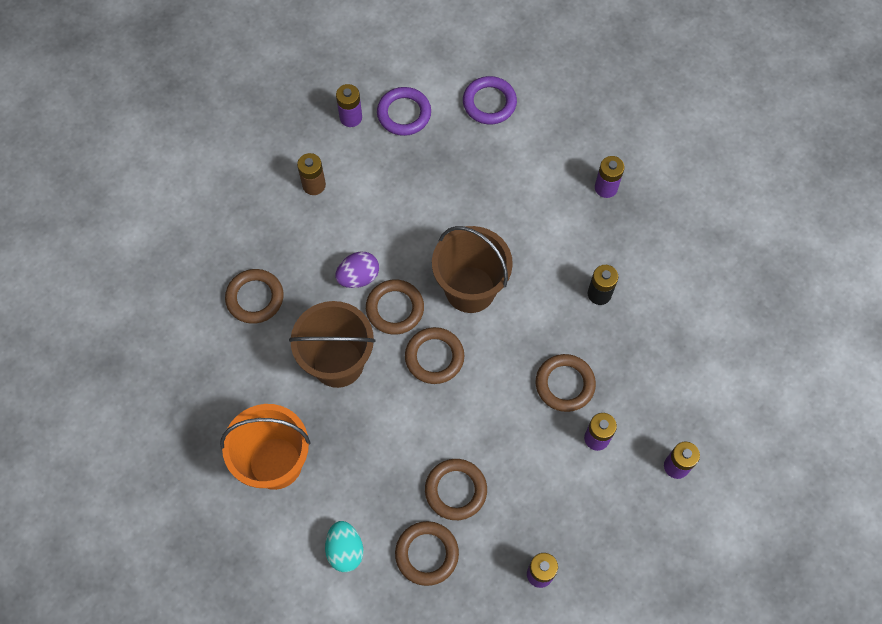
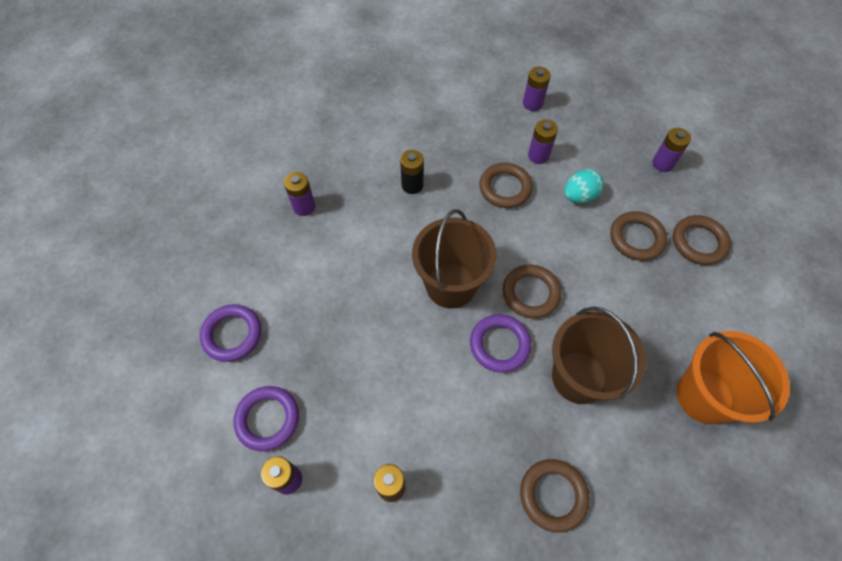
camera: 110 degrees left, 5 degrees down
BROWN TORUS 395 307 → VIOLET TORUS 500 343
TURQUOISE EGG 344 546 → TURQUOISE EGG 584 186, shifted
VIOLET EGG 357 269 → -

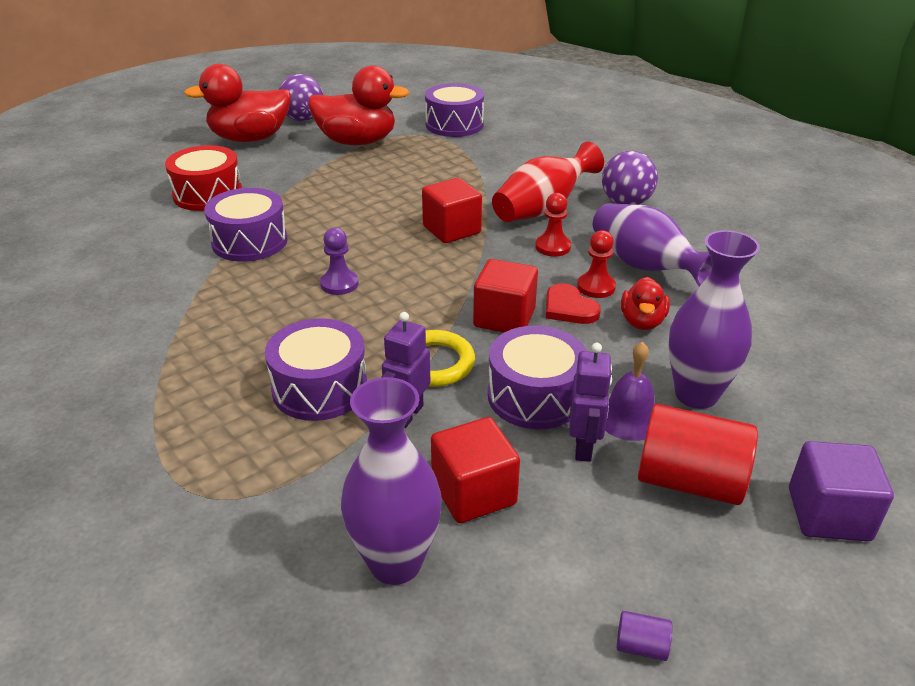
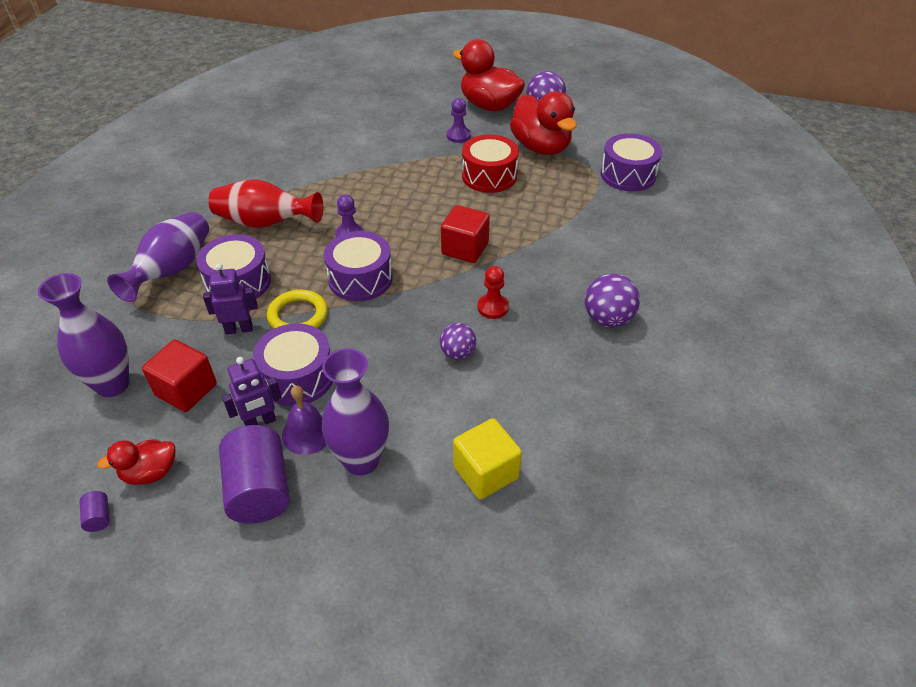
camera: 55 degrees right, 10 degrees up
SCARLET RUBBER DUCK 645 303 → SCARLET RUBBER DUCK 136 462, shifted
VIOLET FLOWER VASE 652 244 → VIOLET FLOWER VASE 158 257, shifted
SCARLET FLOWER VASE 548 181 → SCARLET FLOWER VASE 265 203, shifted
SCARLET CYLINDER SHAPE 698 454 → VIOLET CYLINDER SHAPE 254 474
VIOLET DRUM 246 225 → VIOLET DRUM 358 266, shifted
SCARLET CHESS PAWN 596 264 → VIOLET PLAY BALL 458 341
- → VIOLET CHESS PAWN 459 120
- → BRIGHT YELLOW SOLID CUBE 487 459
SCARLET DRUM 203 178 → SCARLET DRUM 490 164, shifted
SCARLET SOLID CUBE 505 296 → -
SCARLET HEART 573 303 → -
VIOLET SOLID CUBE 841 491 → -

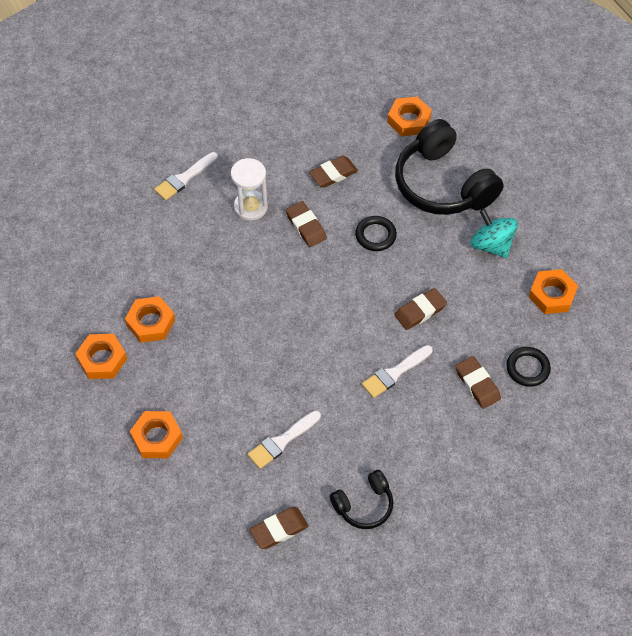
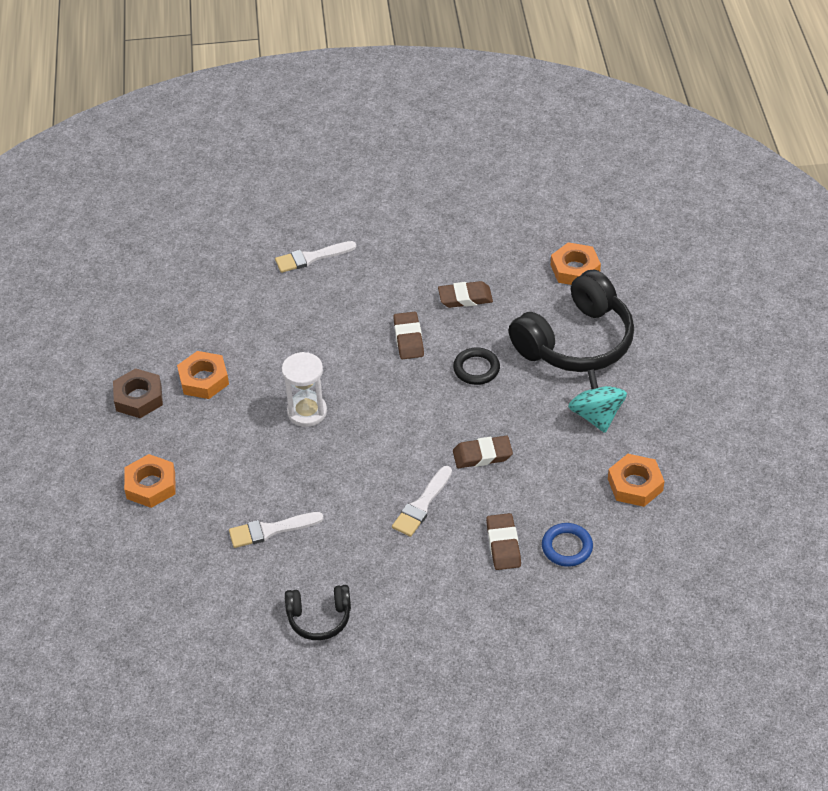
camera: 25 degrees right, 10 degrees down
BRIGHT ORANGE HEX NUT 101 356 → BROWN HEX NUT 138 393
SNOW-WHITE SANDGLASS 249 189 → SNOW-WHITE SANDGLASS 304 389, shifted
SNOW-WHITE PAINTBRUSH 397 371 → SNOW-WHITE PAINTBRUSH 422 501, 45 degrees counterclockwise
EBONY OVER-EAR HEADPHONES 449 167 → EBONY OVER-EAR HEADPHONES 571 321, 120 degrees counterclockwise
EBONY TORUS 528 367 → BLUE TORUS 567 545
BROWN PENCIL ERASER 279 528 → -

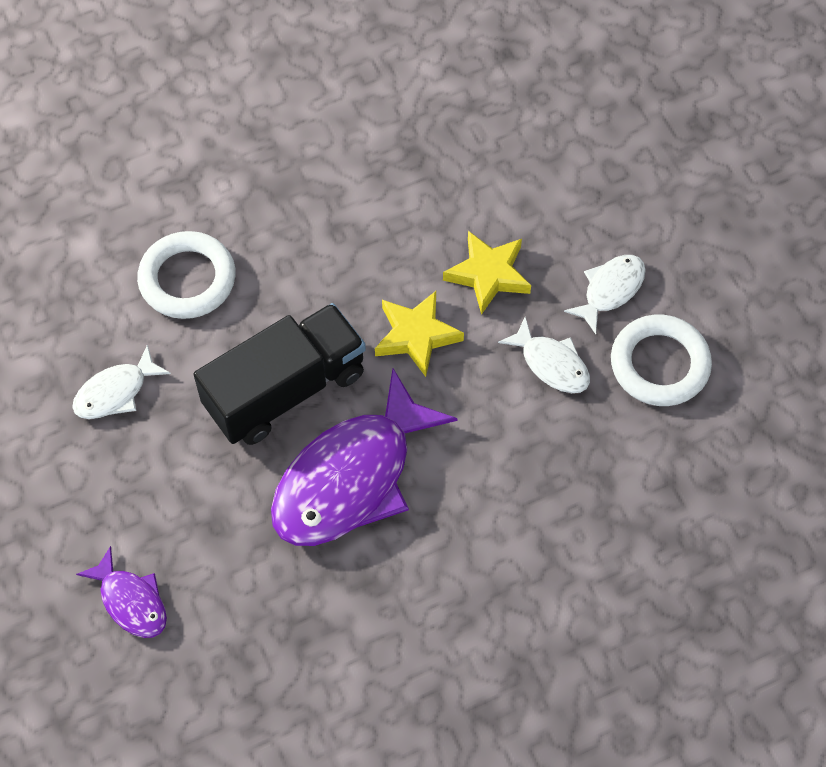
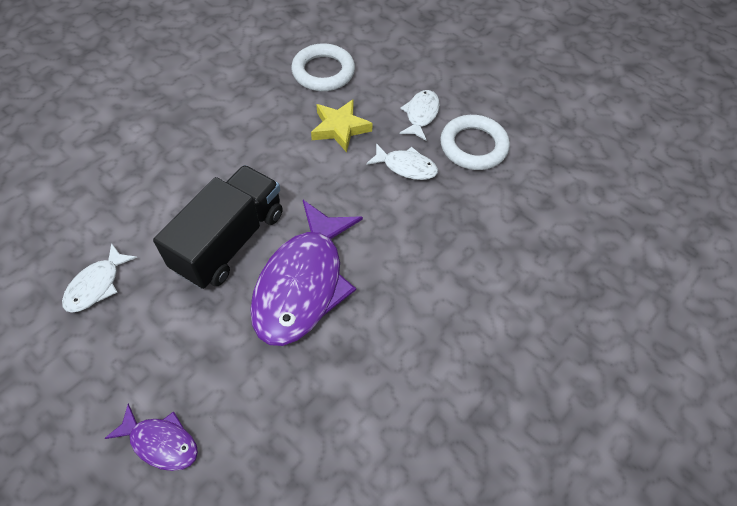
camera: 25 degrees left, 5 degrees down
SNOW-WHITE TORUS 186 275 → SNOW-WHITE TORUS 323 67, shifted
BRIGHT YELLOW STAR 419 334 → -

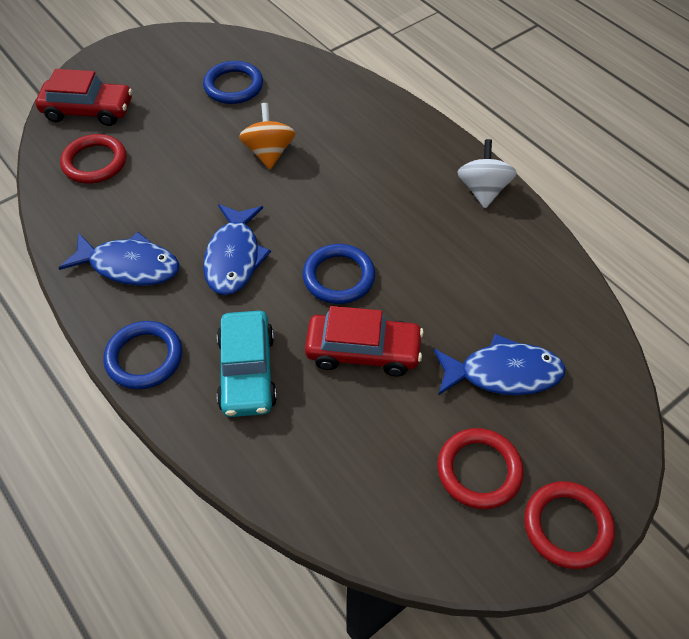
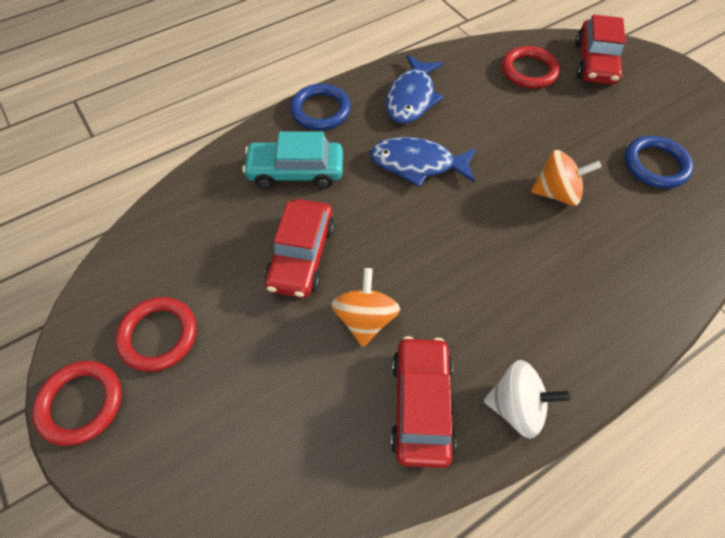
camera: 95 degrees right, 5 degrees up
- → BRIGHT ORANGE WHIRLIGIG 365 307
- → SCARLET AUTOMOBILE 423 402
BLUE TORUS 339 274 → -
BLUE TOY FISH 499 364 → -

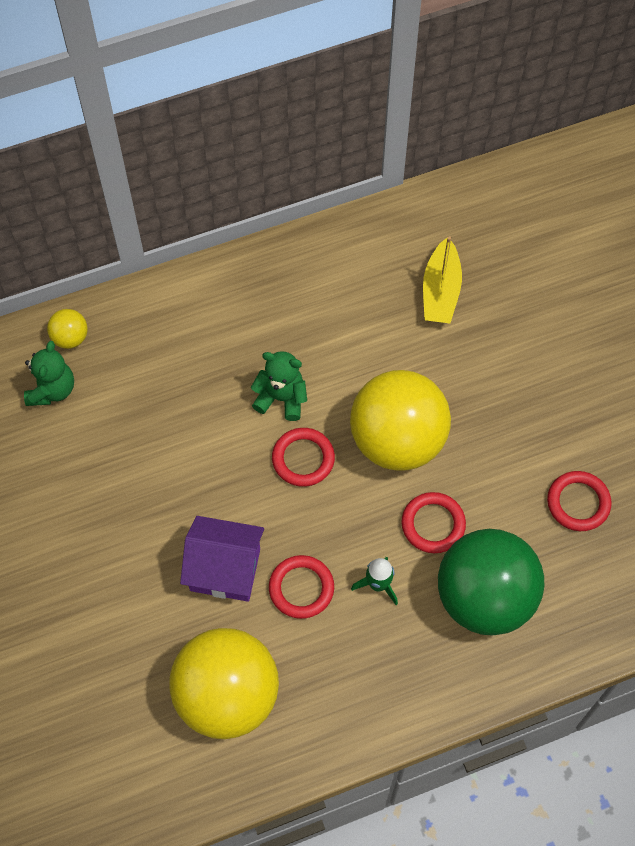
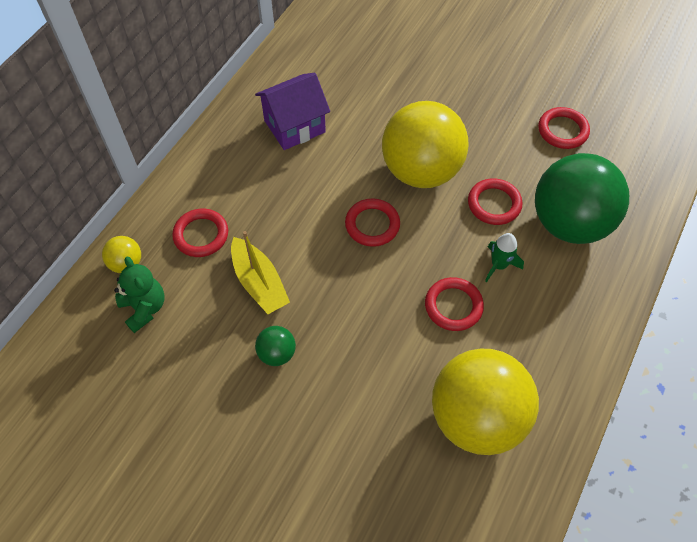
camera: 40 degrees left, 5 degrees down
- → SCARLET TORUS 200 233
BRIGHT YELLOW BOAT 442 279 → BRIGHT YELLOW BOAT 260 272, shifted
VIOLET TOY HOUSE 222 559 → VIOLET TOY HOUSE 292 111, shifted
- → EMERALD PLAY BALL 275 346
EMERALD TEDDY BEAR 279 386 → -

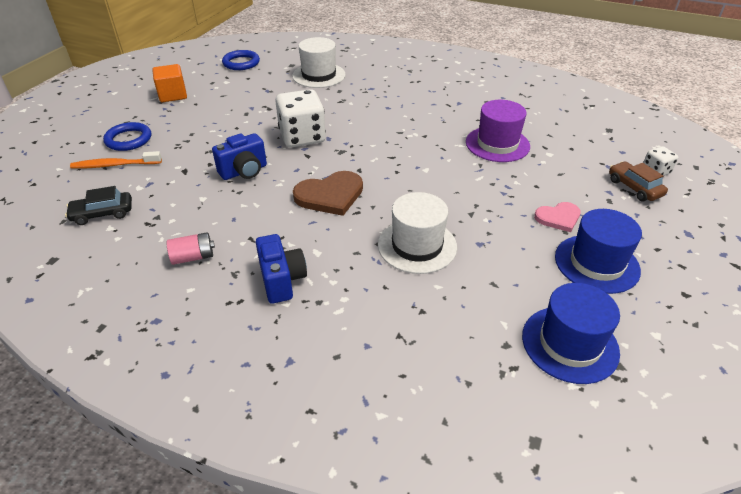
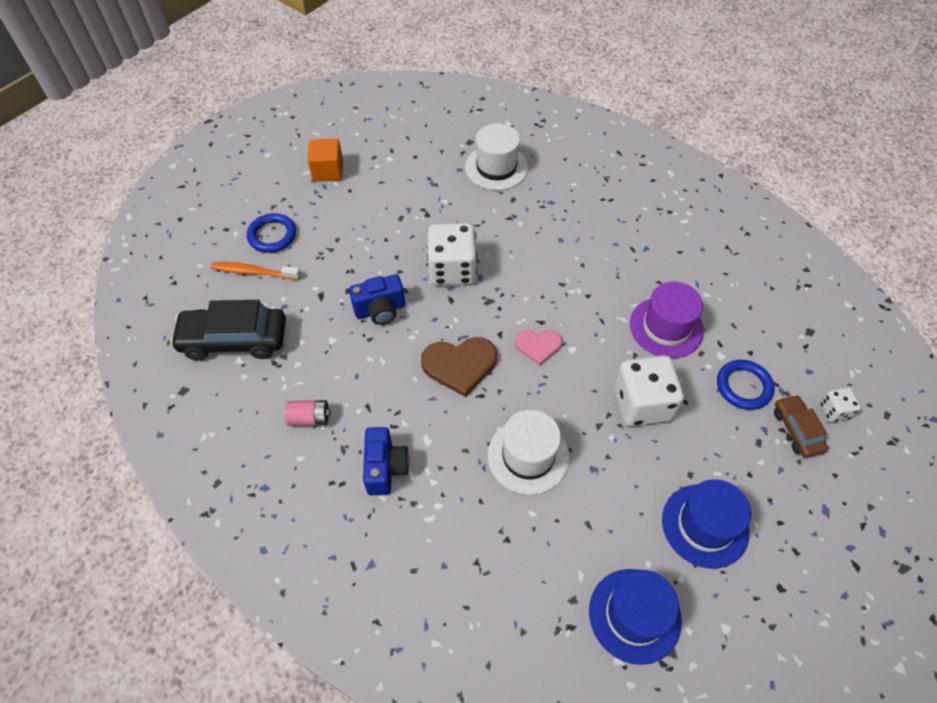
camera: 15 degrees right, 15 degrees up
EBONY AUTOMOBILE 98 205 → EBONY AUTOMOBILE 228 330, x1.79
ROSE-PINK HEART 557 217 → ROSE-PINK HEART 538 347, shifted
- → SNOW-WHITE DIE 649 390
BLUE TORUS 241 60 → BLUE TORUS 745 385, shifted

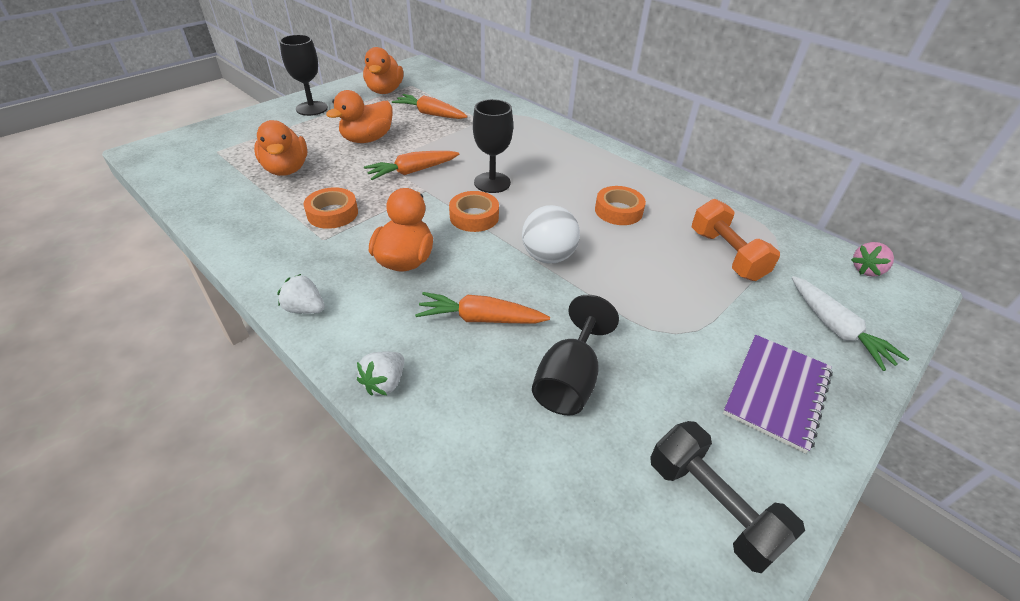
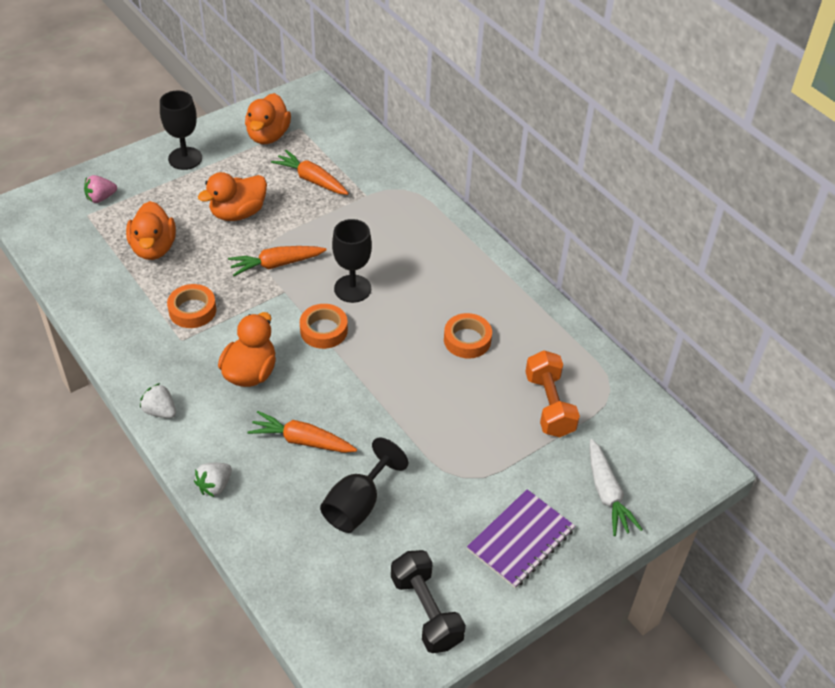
camera: 10 degrees right, 5 degrees up
ROSE-PINK BERRY 872 259 → ROSE-PINK BERRY 100 189, shifted
SNOW-WHITE PLAY BALL 551 234 → -

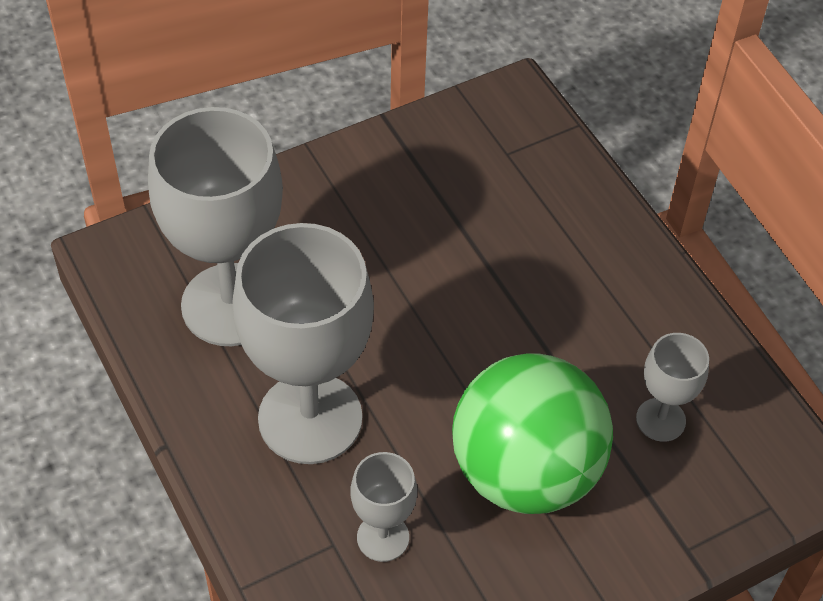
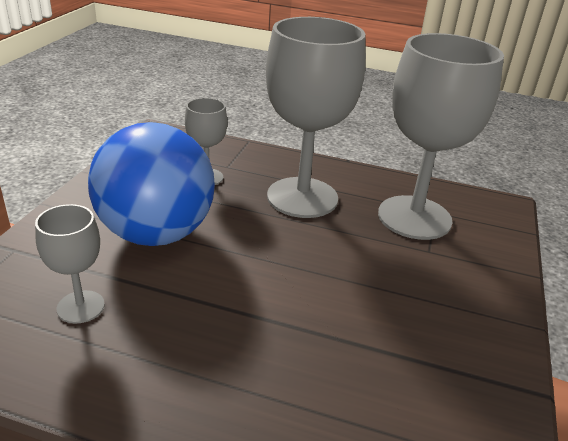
camera: 135 degrees right, 20 degrees down
EMERALD PLAY BALL 532 433 → BLUE PLAY BALL 151 184

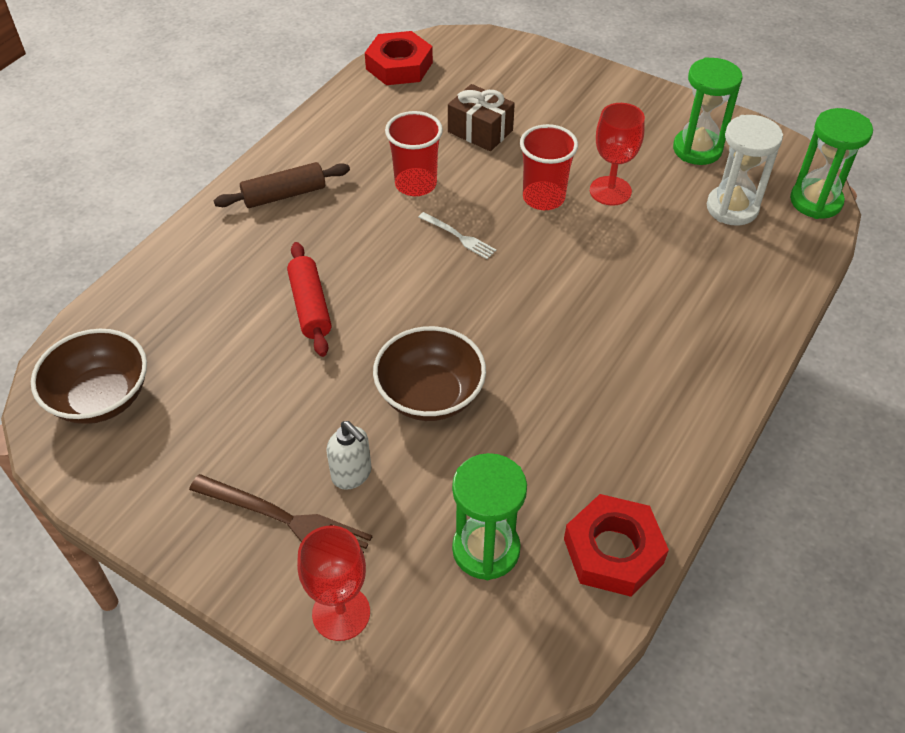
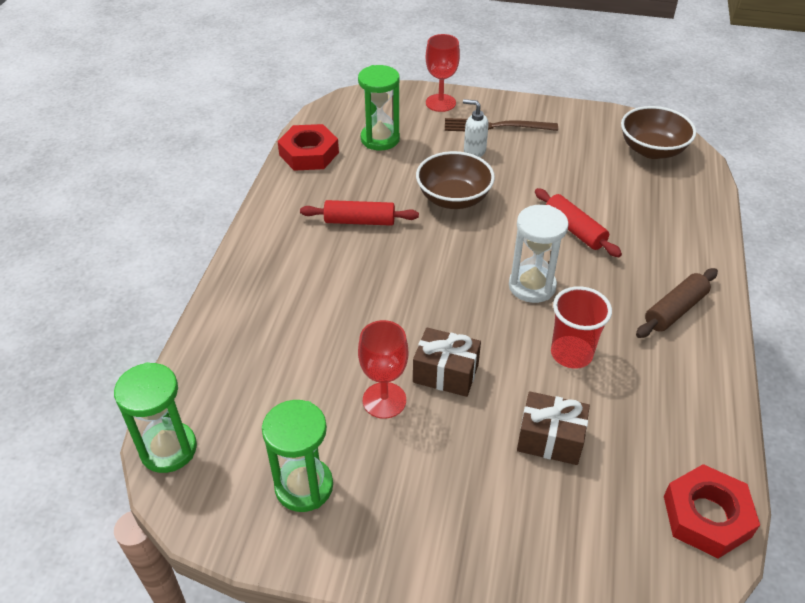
camera: 160 degrees right, 5 degrees down
- → SCARLET DOUGH ROLLER 359 213
SCARLET TUMBLER 549 167 → BROWN GIFT 447 362
SNOW-WHITE SANDGLASS 745 170 → SNOW-WHITE SANDGLASS 539 254, shifted
SNOW-WHITE DINNER FORK 457 235 → -

